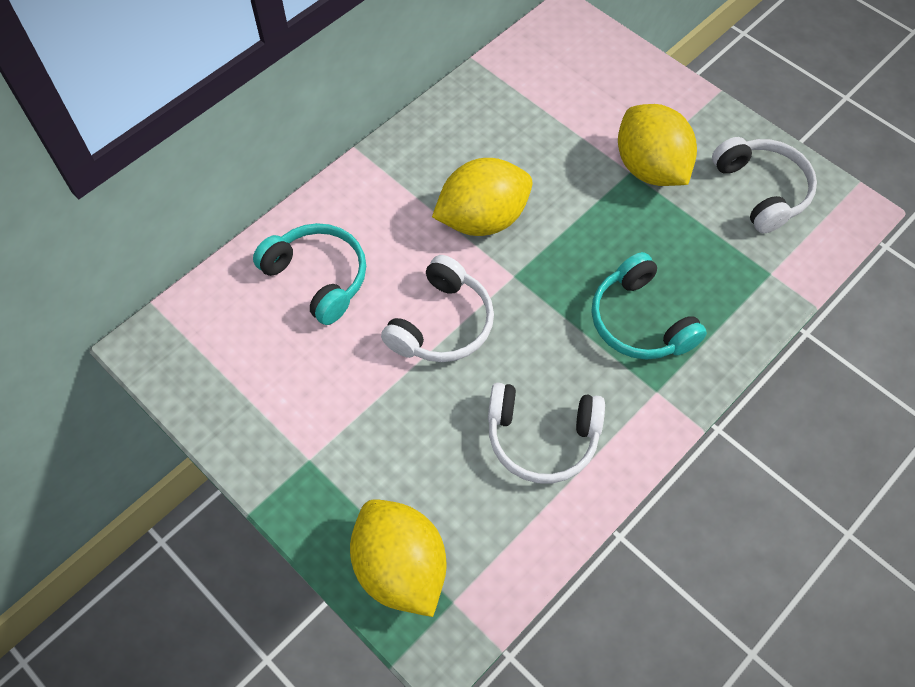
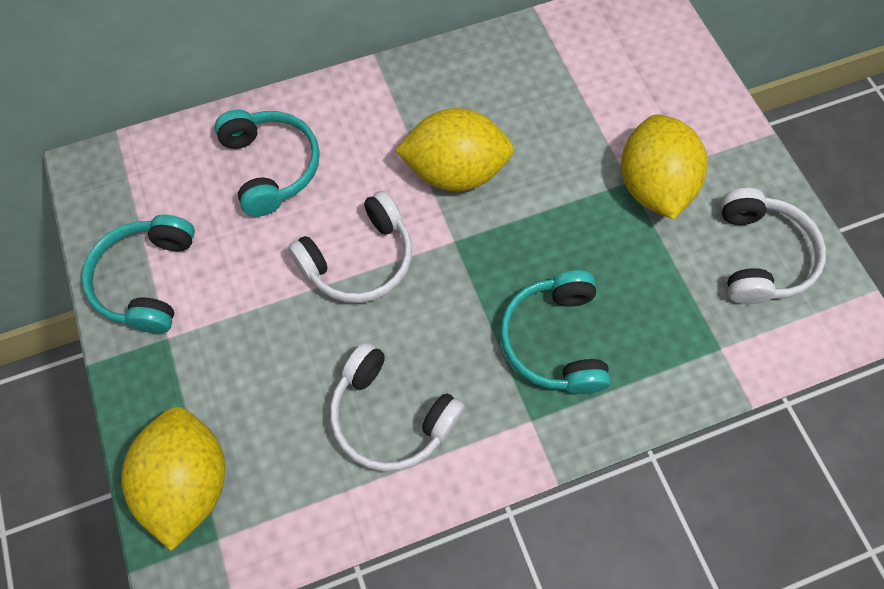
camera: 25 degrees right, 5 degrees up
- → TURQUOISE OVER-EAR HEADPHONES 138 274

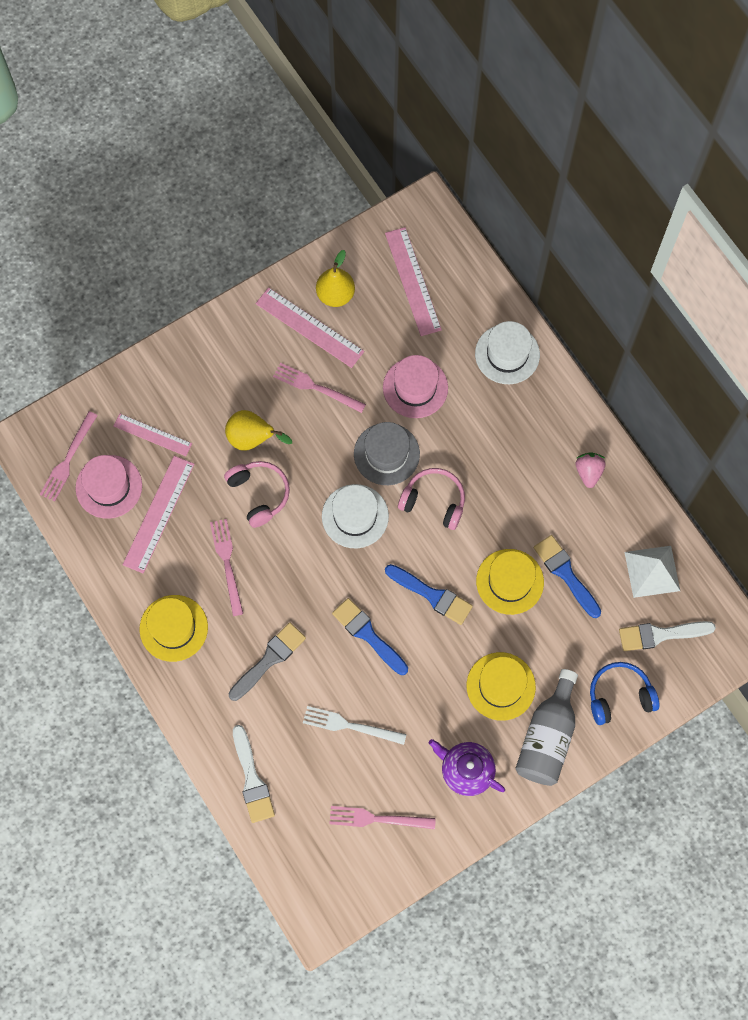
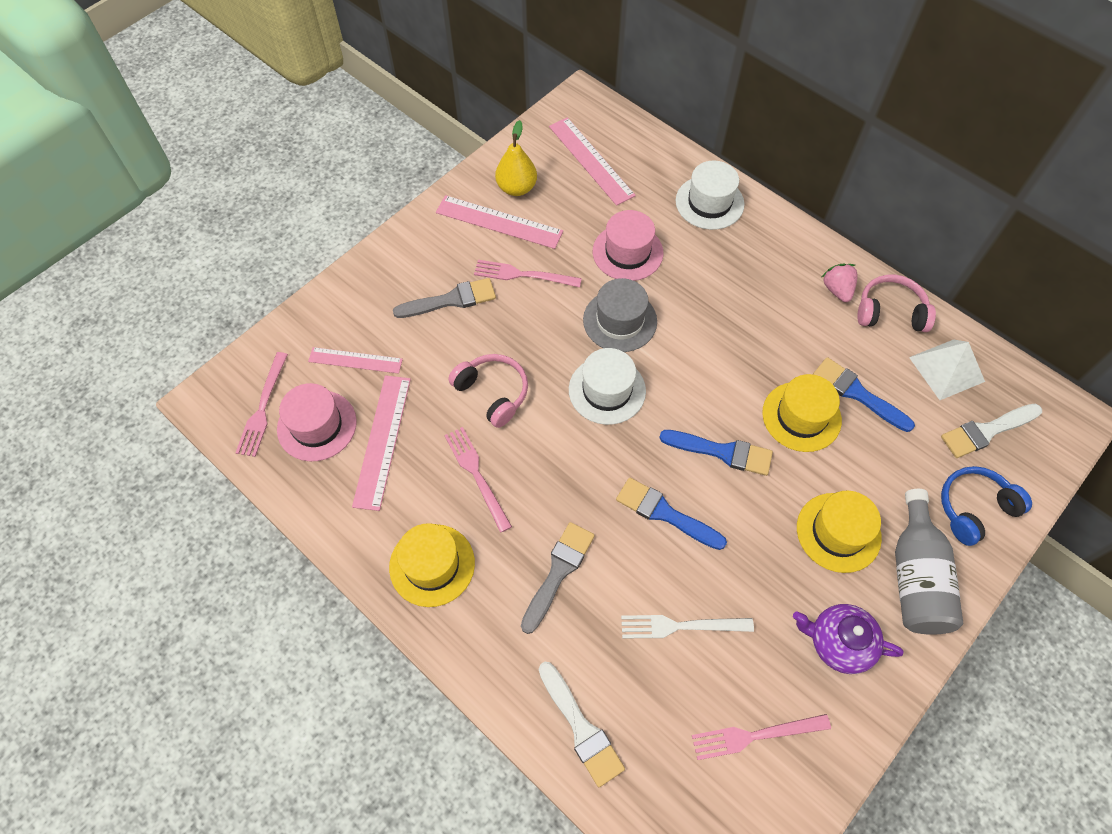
camera: 15 degrees left, 10 degrees down
- → ASH-GREY PAINTBRUSH 444 298
ROSE-PINK OVER-EAR HEADPHONES 431 499 → ROSE-PINK OVER-EAR HEADPHONES 896 303, shifted
BRIGHT YELLOW PEAR FRUIT 258 430 → -

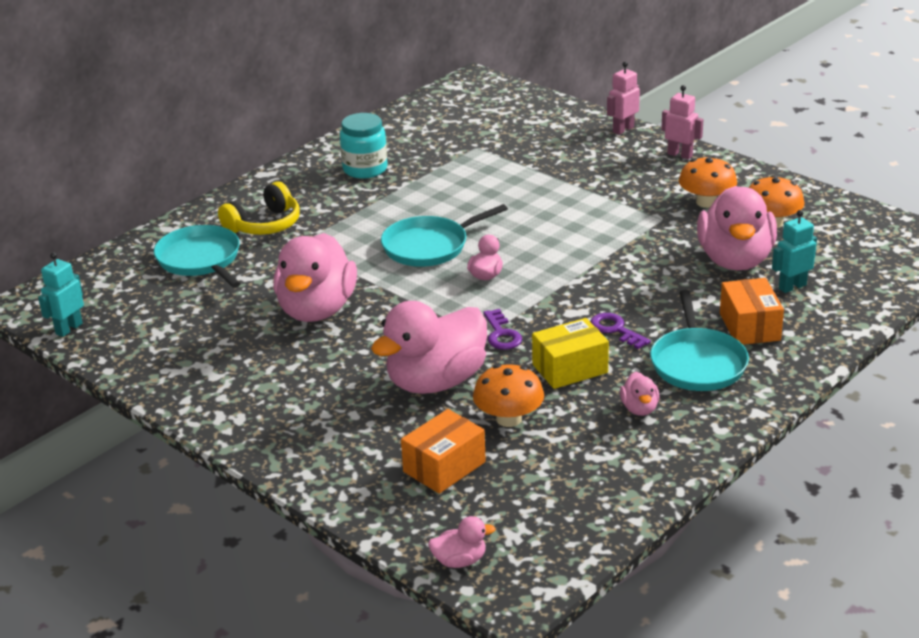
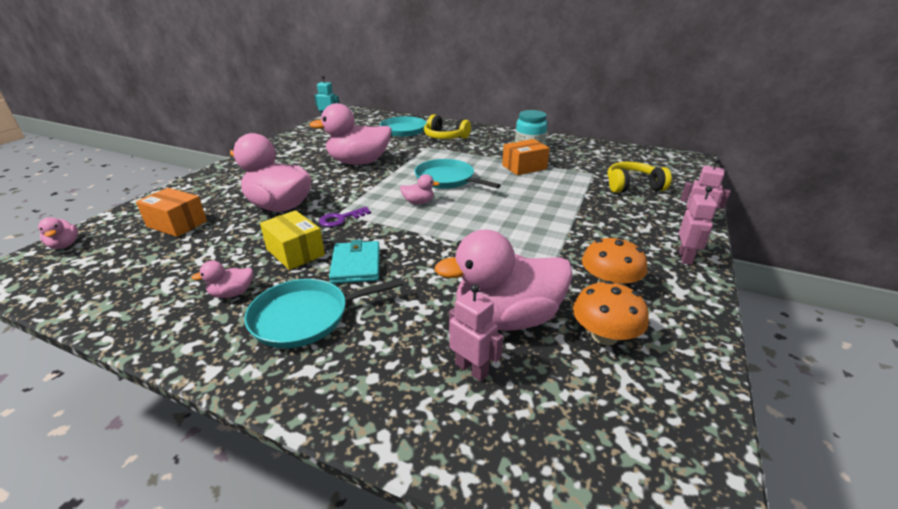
camera: 70 degrees right, 0 degrees up
VIOLET KEY 620 331 → TURQUOISE CARD WALLET 354 262
TURQUOISE ROBOT FIGURE 794 251 → ROSE-PINK ROBOT FIGURE 476 332
BRIGHT ORANGE PARCEL 752 311 → BRIGHT ORANGE PARCEL 526 157, shifted
- → BRIGHT YELLOW OVER-EAR HEADPHONES 639 177
BRIGHT ORANGE MUSHROOM 508 395 → -

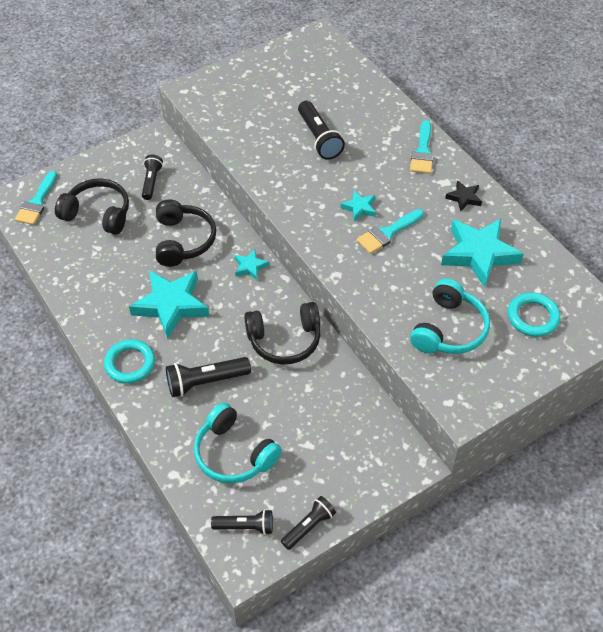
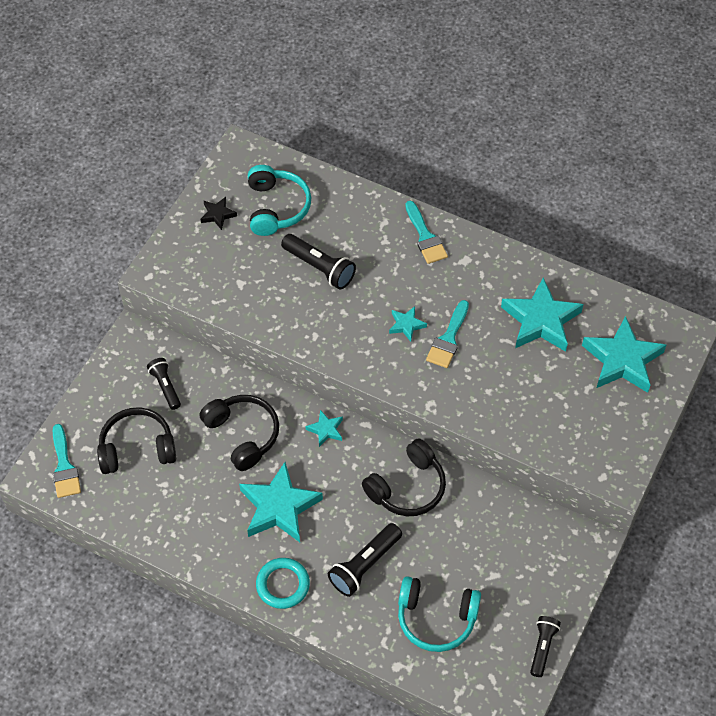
camera: 30 degrees left, 5 degrees up
EBONY STAR 463 196 → EBONY STAR 218 213, shifted
TURQUOISE OVER-EAR HEADPHONES 450 316 → TURQUOISE OVER-EAR HEADPHONES 279 200, shifted
TURQUOISE TORUS 534 314 → TURQUOISE STAR 624 354
EBONY FLASHLIGHT 242 522 → -

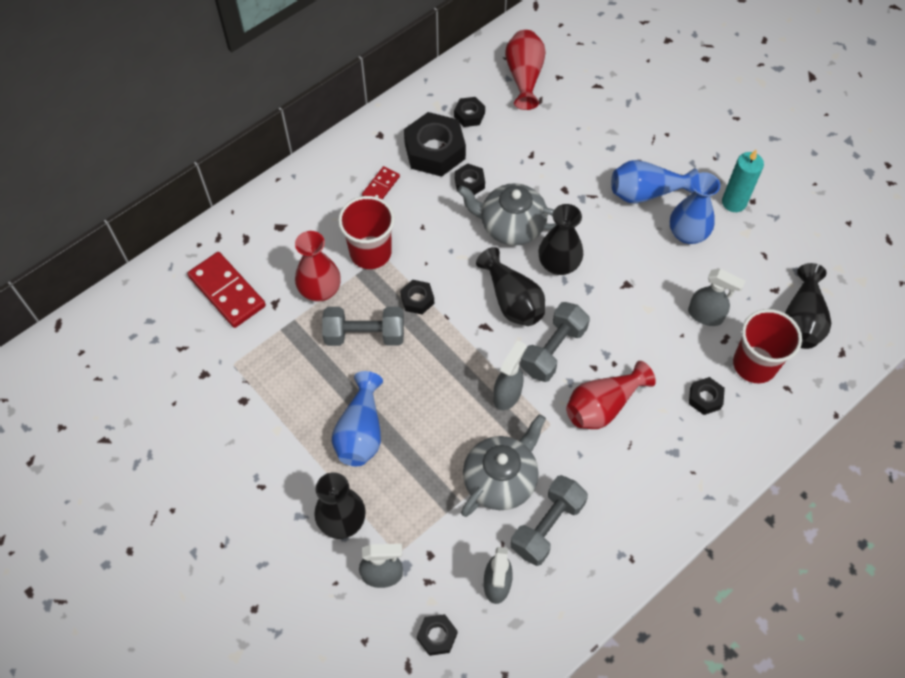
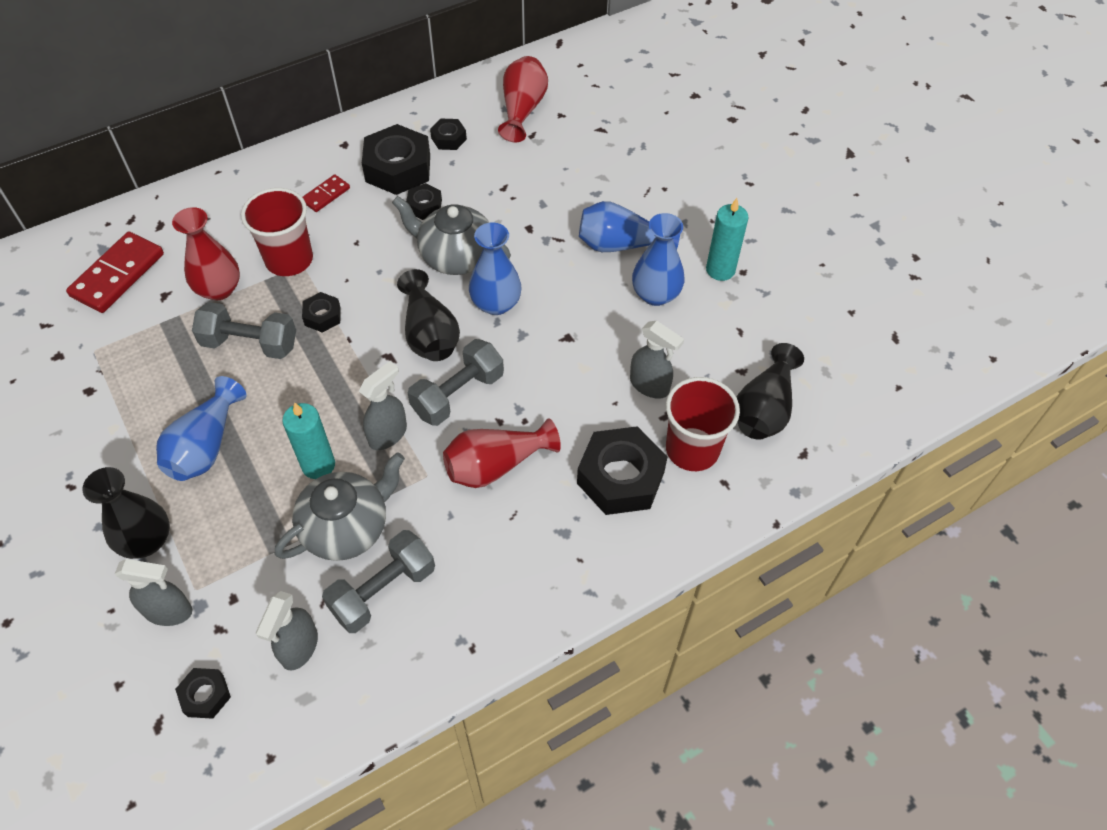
camera: 10 degrees right, 5 degrees down
SCARLET DOMINO 226 290 → SCARLET DOMINO 115 272, 60 degrees clockwise
- → TURQUOISE CANDLE 308 440
EBONY FLOWER VASE 560 239 → BLUE FLOWER VASE 495 269
EBONY HEX NUT 707 396 → EBONY HEX NUT 622 470, x2.00

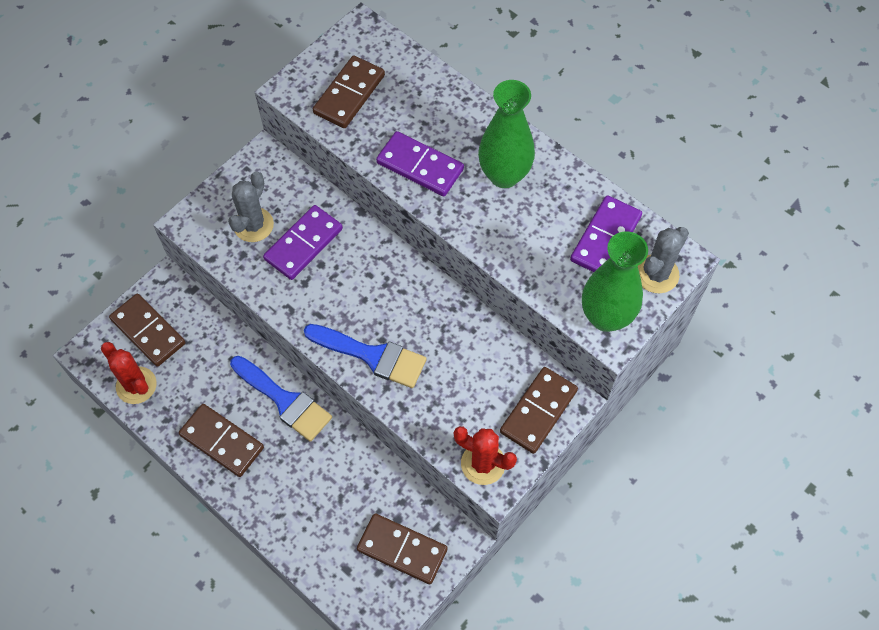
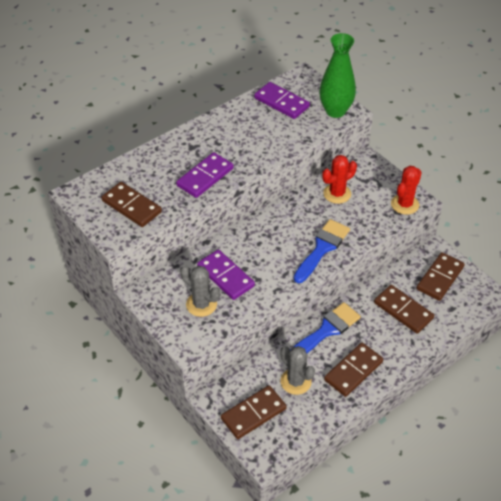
camera: 80 degrees left, 15 degrees down
ASH-GREY SAGUARO CACTUS 663 260 → ASH-GREY SAGUARO CACTUS 297 370, shifted
SCARLET SAGUARO CACTUS 129 373 → SCARLET SAGUARO CACTUS 339 179, shifted
BROWN DOMINO 539 410 → BROWN DOMINO 404 309, shifted
EMERALD FLOWER VASE 506 134 → -

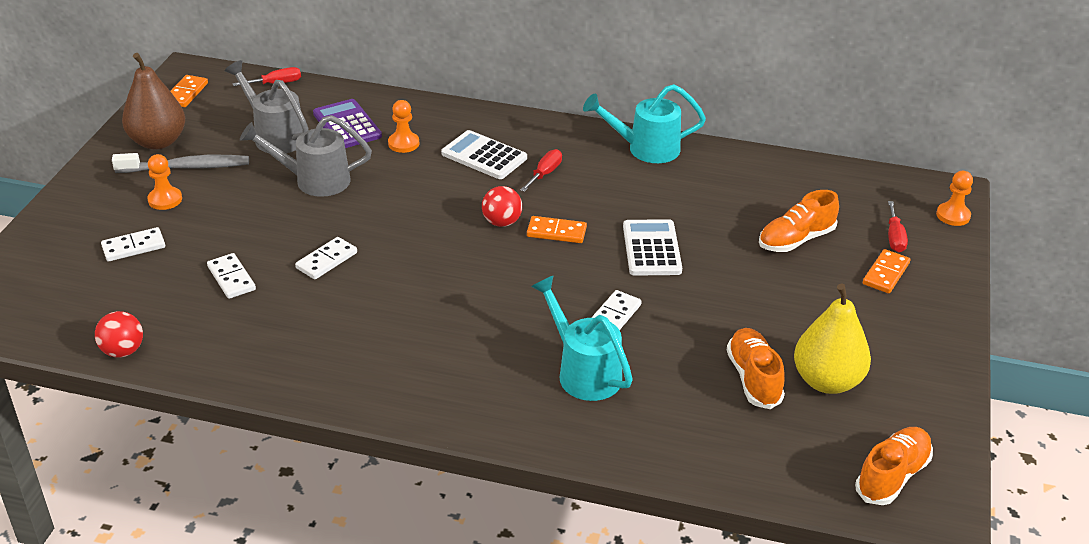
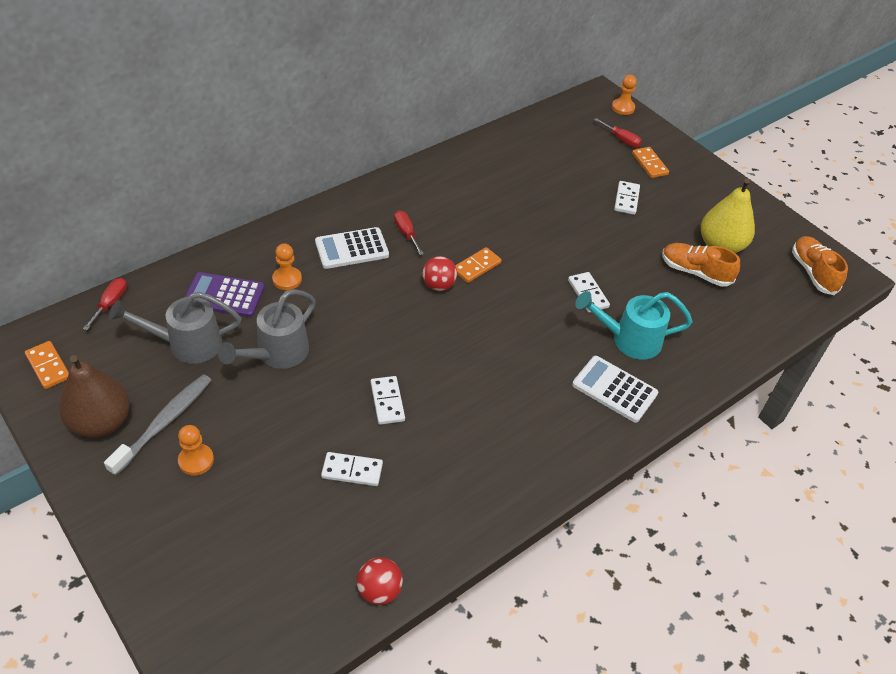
camera: 55 degrees left, 10 degrees up
SNOW-WHITE CALCULATOR 652 247 → SNOW-WHITE CALCULATOR 615 389, shifted
SNOW-WHITE DOMINO 133 244 → SNOW-WHITE DOMINO 627 198, shifted
TURQUOISE SPRINKLING CAN 644 123 → -
BRIGHT ORANGE LACE-UP SHOE 799 221 → -

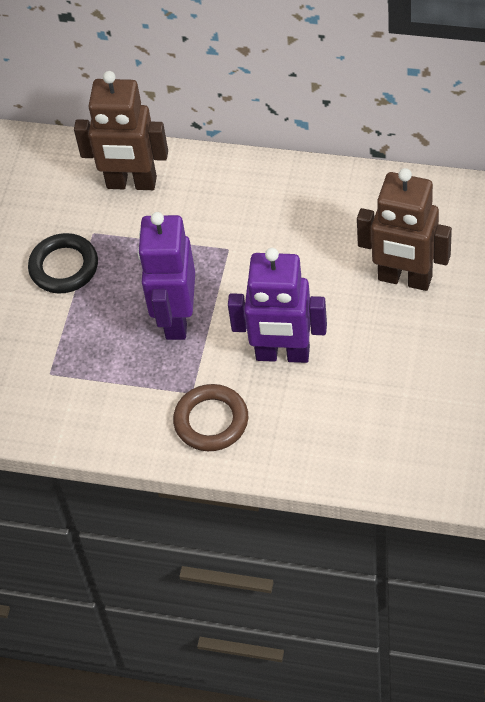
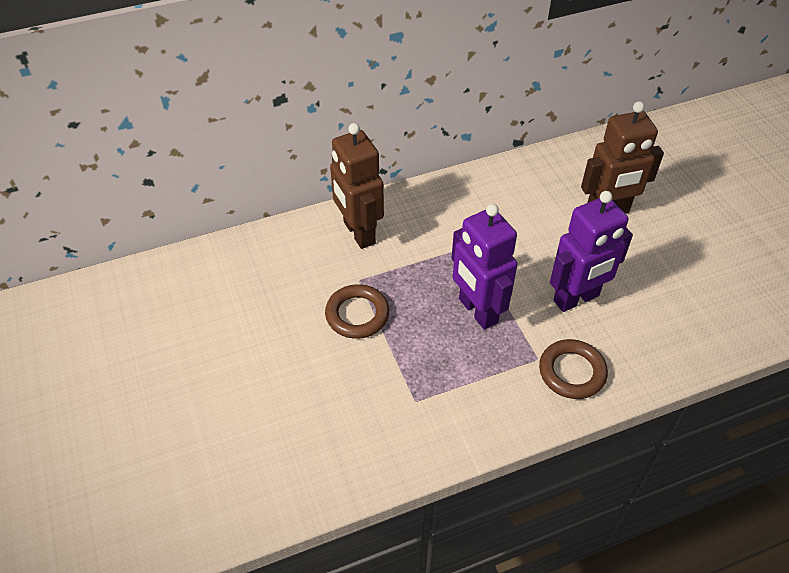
camera: 40 degrees left, 5 degrees down
EBONY TORUS 63 263 → BROWN TORUS 357 311
BROWN ROBOT FIGURE 121 130 → BROWN ROBOT FIGURE 357 186, 90 degrees clockwise

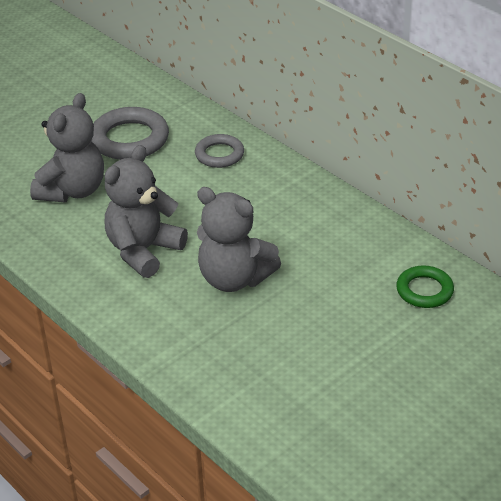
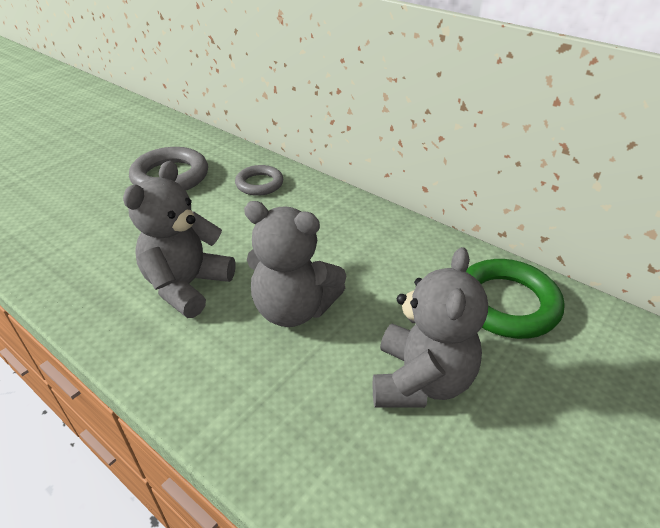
camera: 10 degrees left, 0 degrees up
ASH-GREY TEDDY BEAR 67 147 → ASH-GREY TEDDY BEAR 430 327, shifted
EMERALD TORUS 425 286 → EMERALD TORUS 515 299, x1.63

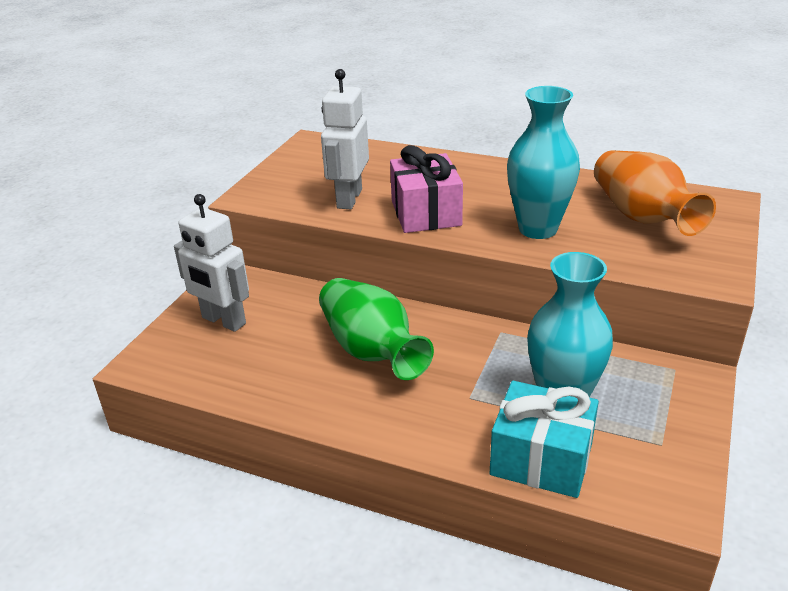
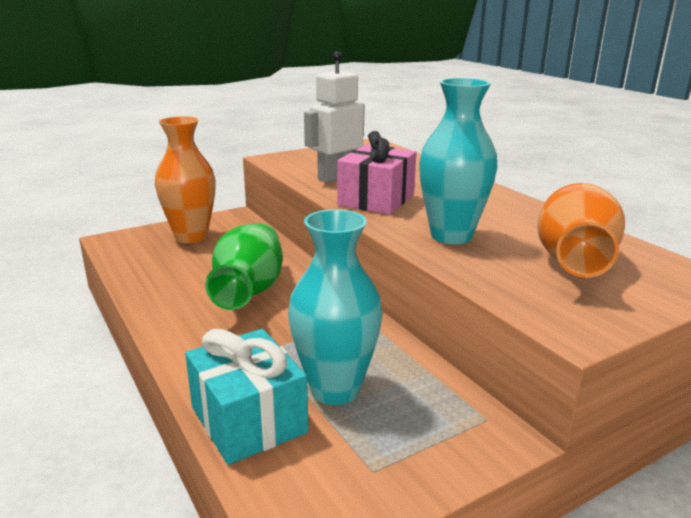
camera: 35 degrees right, 10 degrees down
SNOW-WHITE ROBOT FIGURE 211 263 → BRIGHT ORANGE FLOWER VASE 185 179

